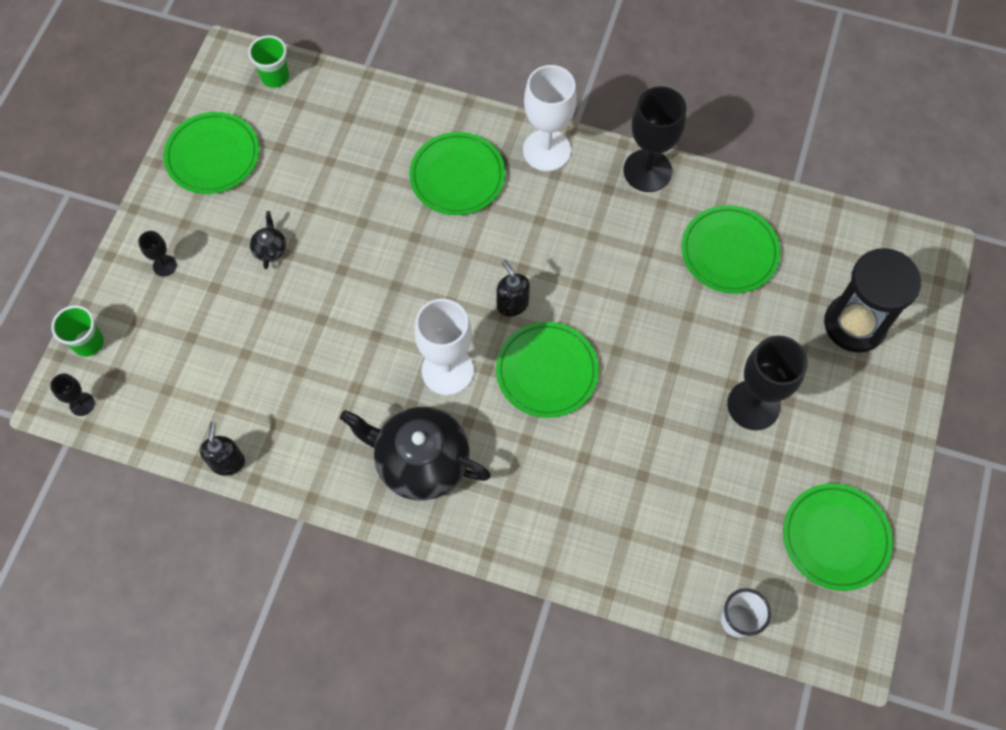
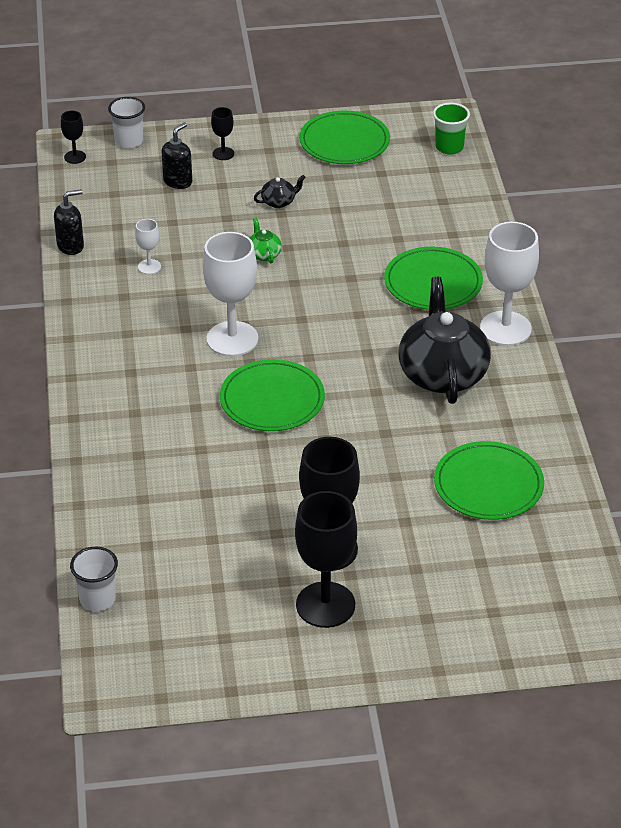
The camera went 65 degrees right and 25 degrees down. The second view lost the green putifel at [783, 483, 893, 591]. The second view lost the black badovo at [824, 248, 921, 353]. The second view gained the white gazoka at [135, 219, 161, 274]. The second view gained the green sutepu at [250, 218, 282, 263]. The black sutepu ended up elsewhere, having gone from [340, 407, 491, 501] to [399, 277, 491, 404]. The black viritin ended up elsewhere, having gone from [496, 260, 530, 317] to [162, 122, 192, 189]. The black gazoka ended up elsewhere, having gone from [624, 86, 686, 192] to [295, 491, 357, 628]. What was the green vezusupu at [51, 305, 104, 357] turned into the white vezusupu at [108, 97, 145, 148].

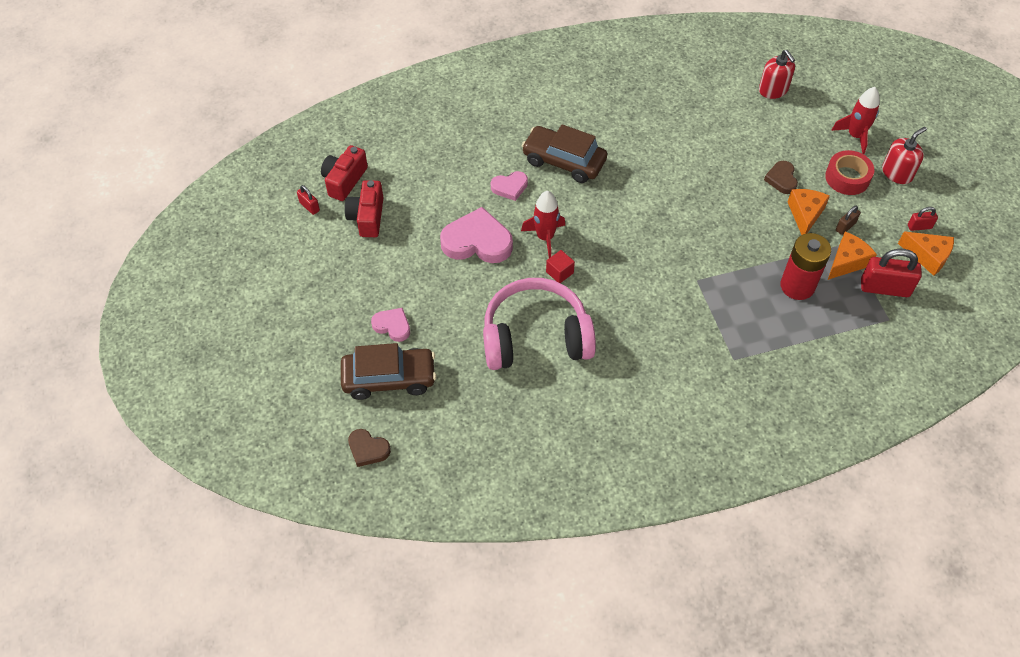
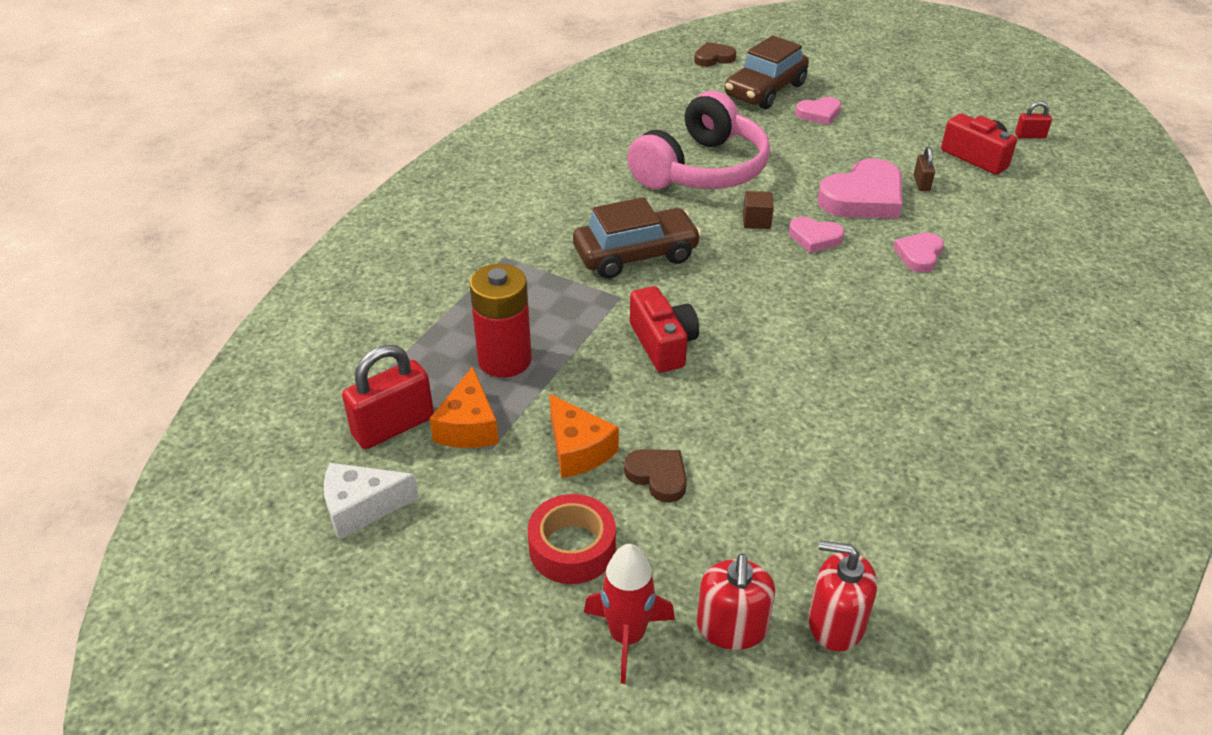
The camera went 135 degrees right and 15 degrees down. The second view lost the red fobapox at [908, 207, 938, 231]. The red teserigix ended up elsewhere, having gone from [321, 145, 368, 201] to [630, 286, 699, 372]. The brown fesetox ended up elsewhere, having gone from [522, 124, 607, 183] to [573, 197, 702, 279]. The brown fobapox ended up elsewhere, having gone from [836, 206, 861, 235] to [914, 147, 935, 191]. The red viritin ended up elsewhere, having gone from [882, 127, 927, 184] to [697, 554, 775, 650]. Where the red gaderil stood at [521, 191, 565, 258], the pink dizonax came to stand at [789, 217, 844, 253]. What was the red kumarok at [546, 250, 575, 283] turned into the brown kumarok at [743, 191, 774, 229]. What was the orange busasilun at [898, 232, 954, 276] turned into the white busasilun at [324, 463, 419, 540].

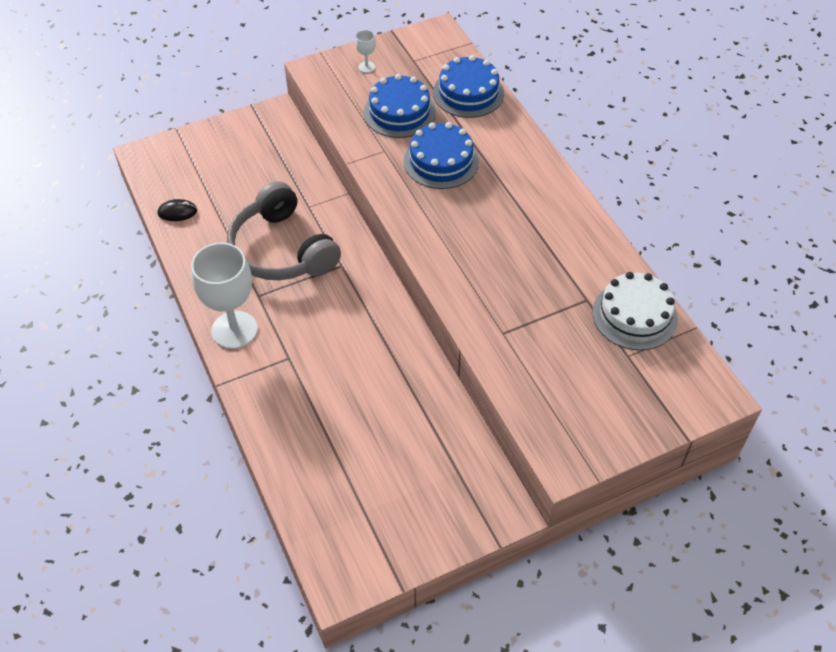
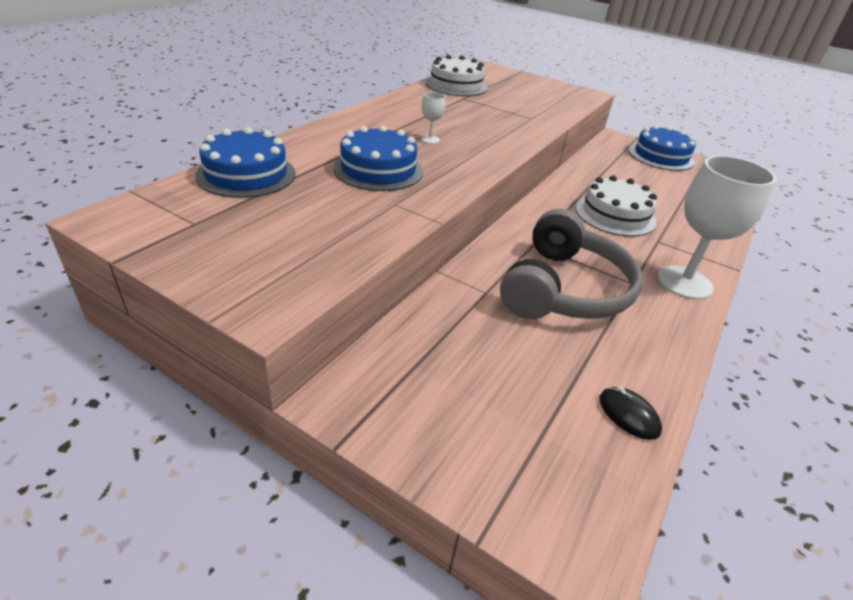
The camera went 125 degrees left and 15 degrees down. The second view gained the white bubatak at [576, 176, 657, 237]. The white gazoka ended up elsewhere, having gone from [355, 30, 376, 73] to [421, 92, 446, 144]. The blue bubatak ended up elsewhere, having gone from [364, 74, 436, 138] to [629, 125, 696, 171].

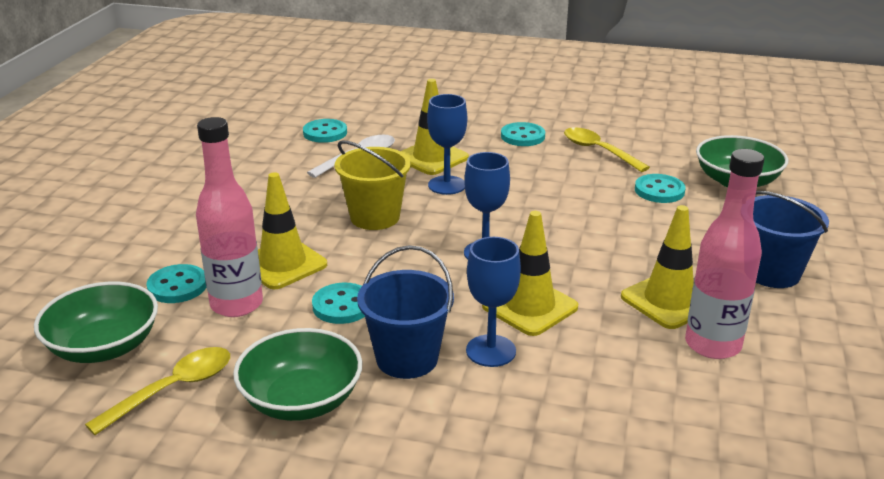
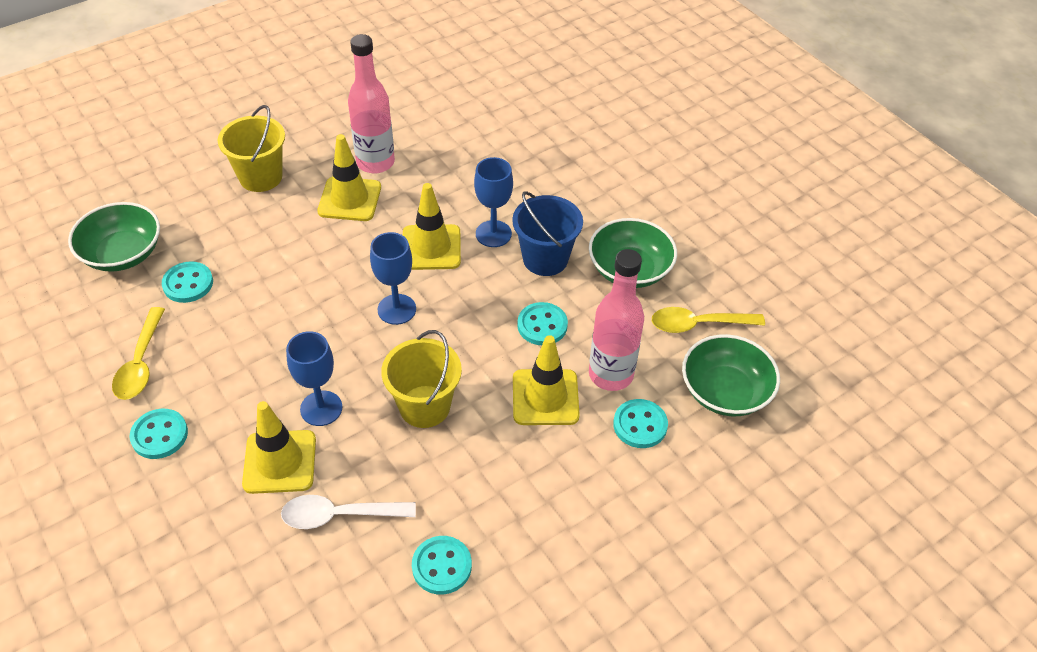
The camera went 140 degrees left and 20 degrees up. The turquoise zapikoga ended up elsewhere, having gone from [303, 119, 347, 143] to [412, 536, 472, 595]. What was the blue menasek at [753, 191, 829, 288] turned into the yellow menasek at [218, 105, 285, 192].

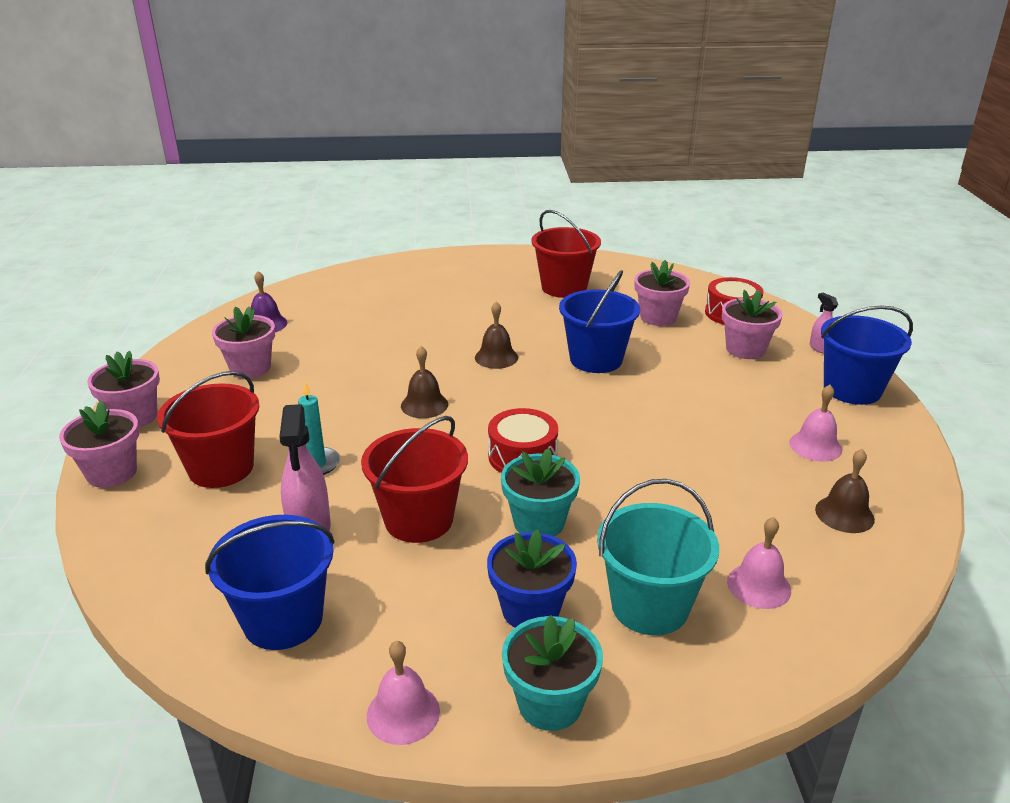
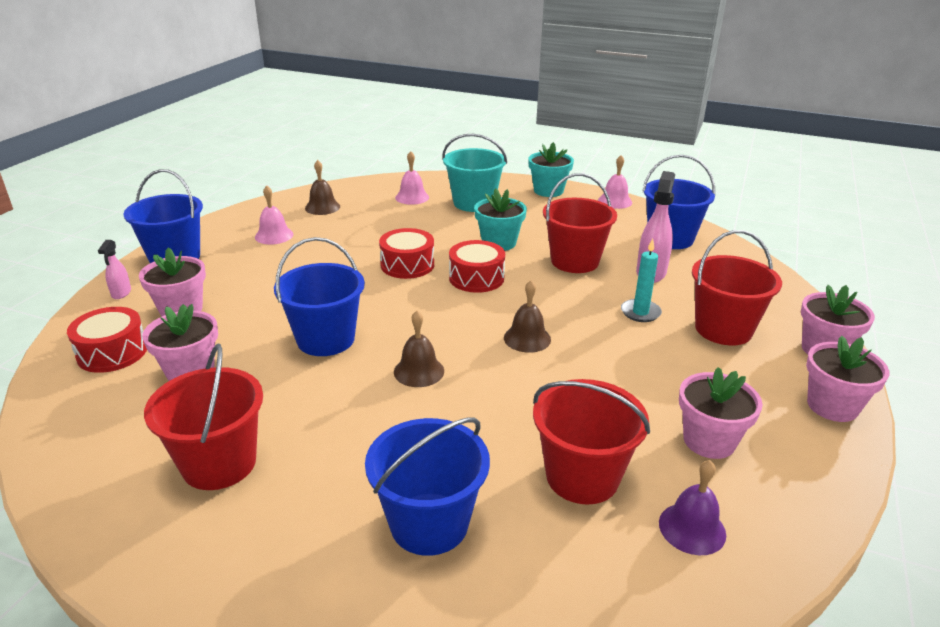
The camera went 155 degrees left and 0 degrees up. The second view lost the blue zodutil at [487, 529, 577, 628]. The second view gained the blue menasek at [365, 418, 490, 556]. The second view gained the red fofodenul at [379, 228, 434, 279]. The second view gained the red menasek at [533, 379, 650, 505].

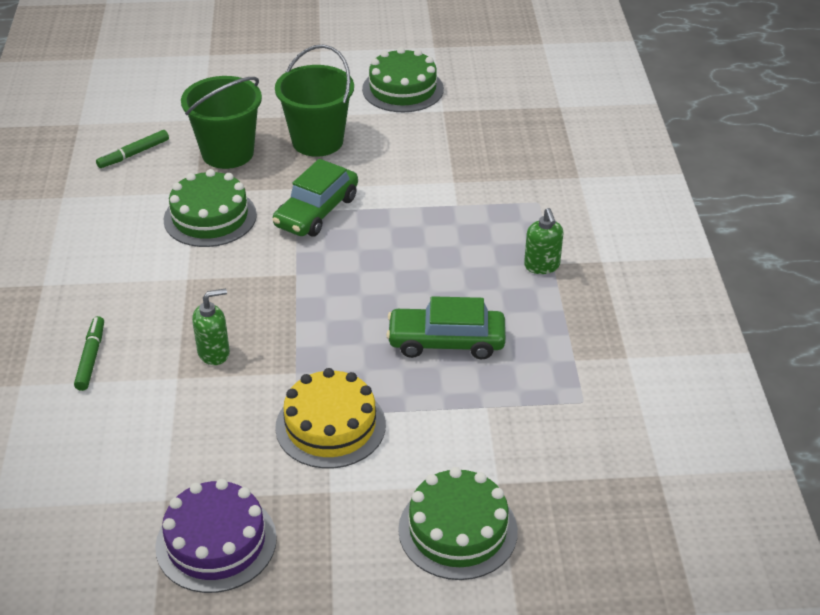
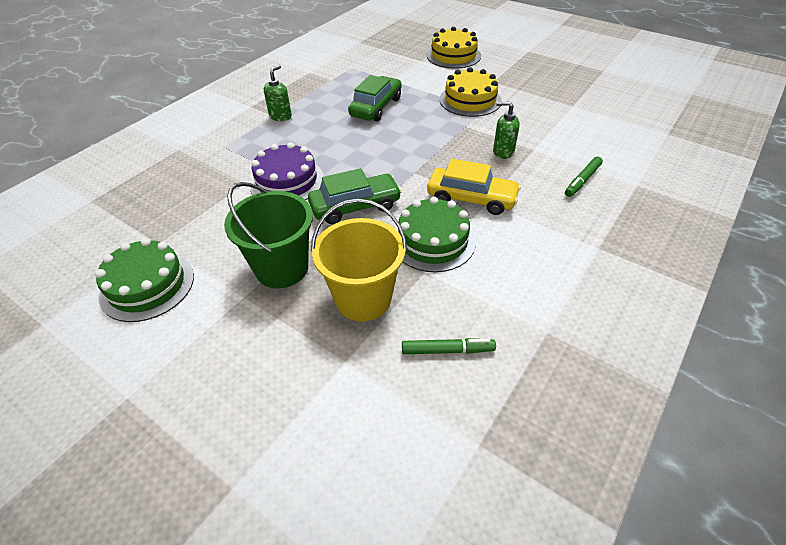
The camera went 140 degrees left and 5 degrees up. The second view gained the yellow fesetox at [427, 159, 521, 215]. The purple bubatak ended up elsewhere, having gone from [155, 479, 277, 593] to [249, 142, 324, 200]. What was the green menasek at [181, 76, 262, 169] turned into the yellow menasek at [311, 199, 407, 321]. What was the green bubatak at [398, 467, 518, 580] turned into the yellow bubatak at [427, 27, 481, 69]. The green fesetox at [386, 296, 506, 359] ended up facing another way, 105 degrees counterclockwise from before.

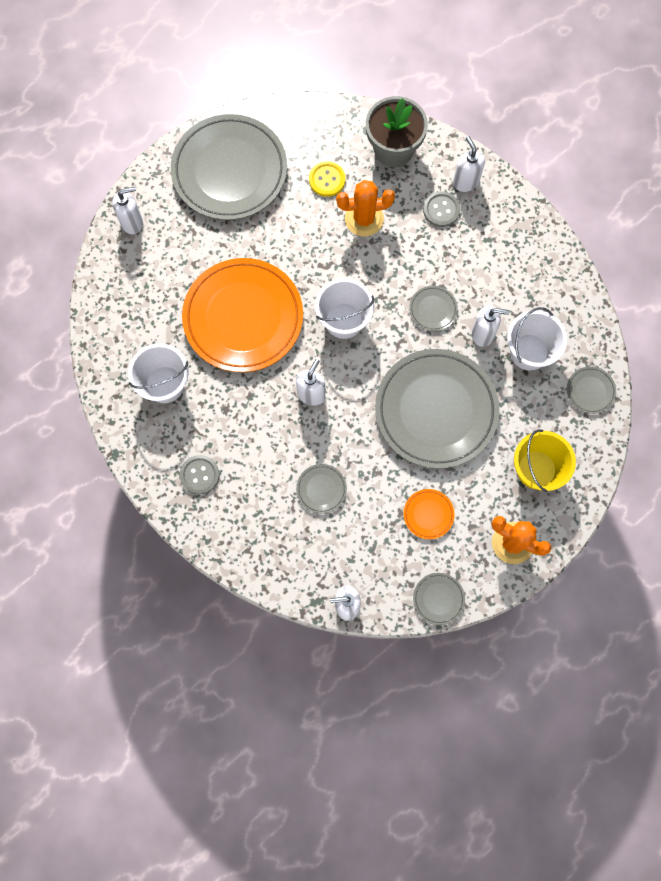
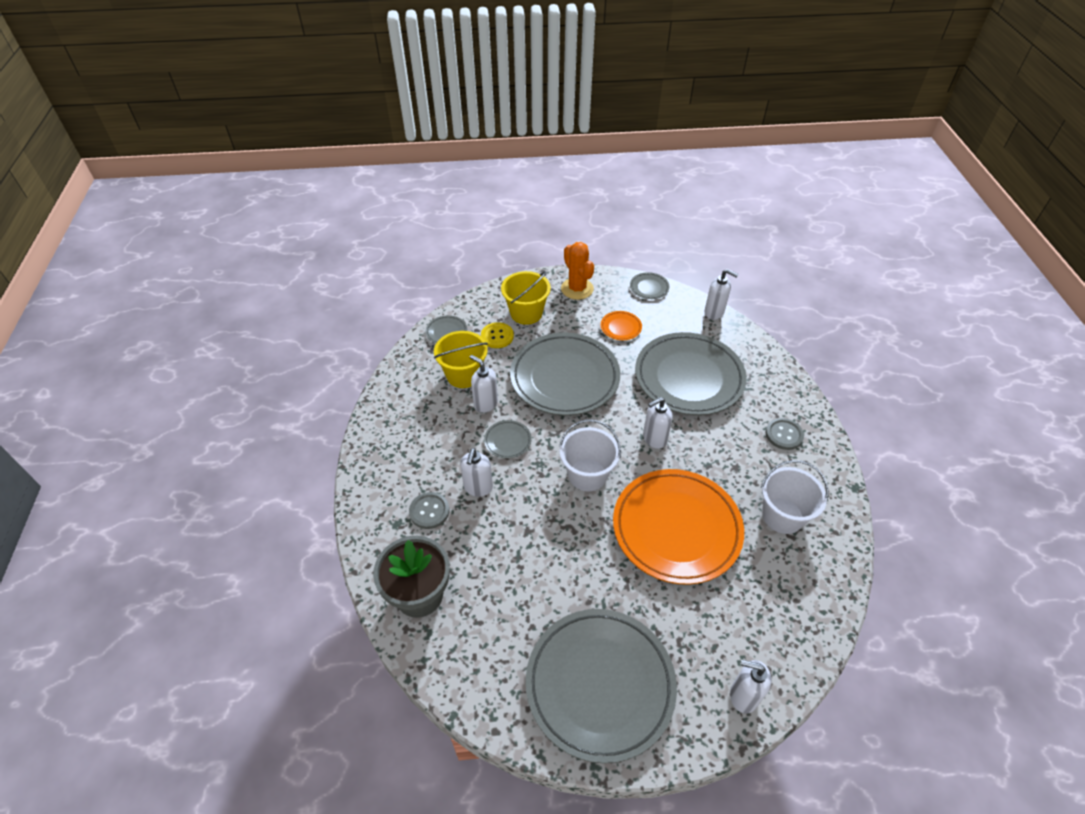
The camera went 145 degrees left and 25 degrees down. The second view lost the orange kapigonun at [336, 180, 395, 236]. The yellow zapikoga ended up elsewhere, having gone from [309, 162, 345, 197] to [481, 322, 514, 348]. The white viritin ended up elsewhere, having gone from [453, 136, 485, 192] to [460, 448, 493, 497]. What was the white menasek at [507, 307, 567, 370] turned into the yellow menasek at [434, 331, 488, 388]. The size of the grey putifel at [296, 464, 347, 514] changed by a factor of 2.48.

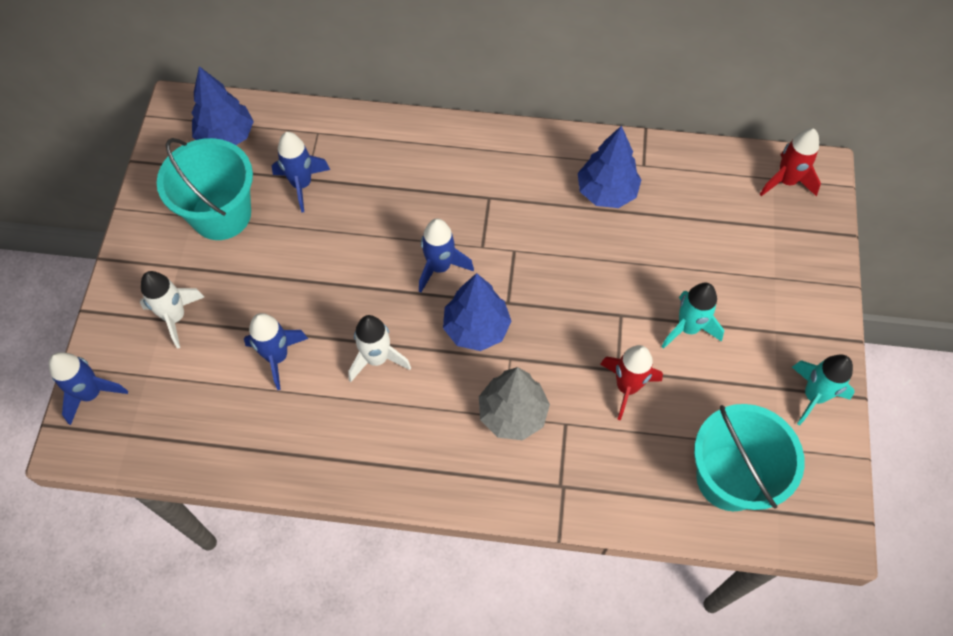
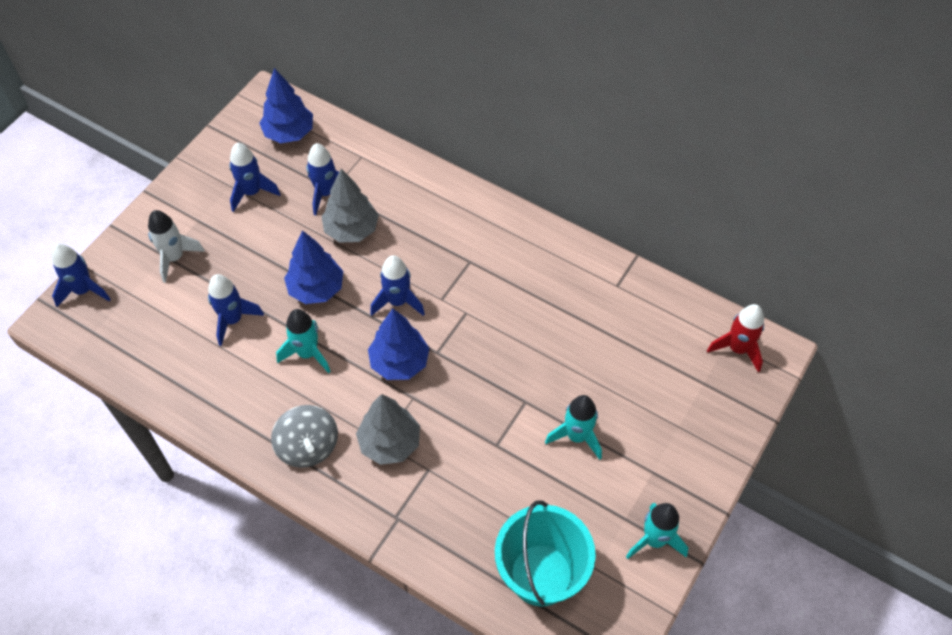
The camera went 25 degrees right and 5 degrees down. The second view lost the red gaderil at [600, 345, 663, 421]. The second view gained the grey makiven at [271, 405, 338, 468]. The second view gained the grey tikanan at [321, 169, 379, 243]. The blue tikanan ended up elsewhere, having gone from [578, 126, 641, 208] to [284, 230, 343, 304]. Where the turquoise menasek stood at [157, 138, 253, 240], the blue gaderil came to stand at [229, 143, 281, 212]. What was the white gaderil at [348, 315, 411, 382] turned into the turquoise gaderil at [276, 309, 331, 373].

